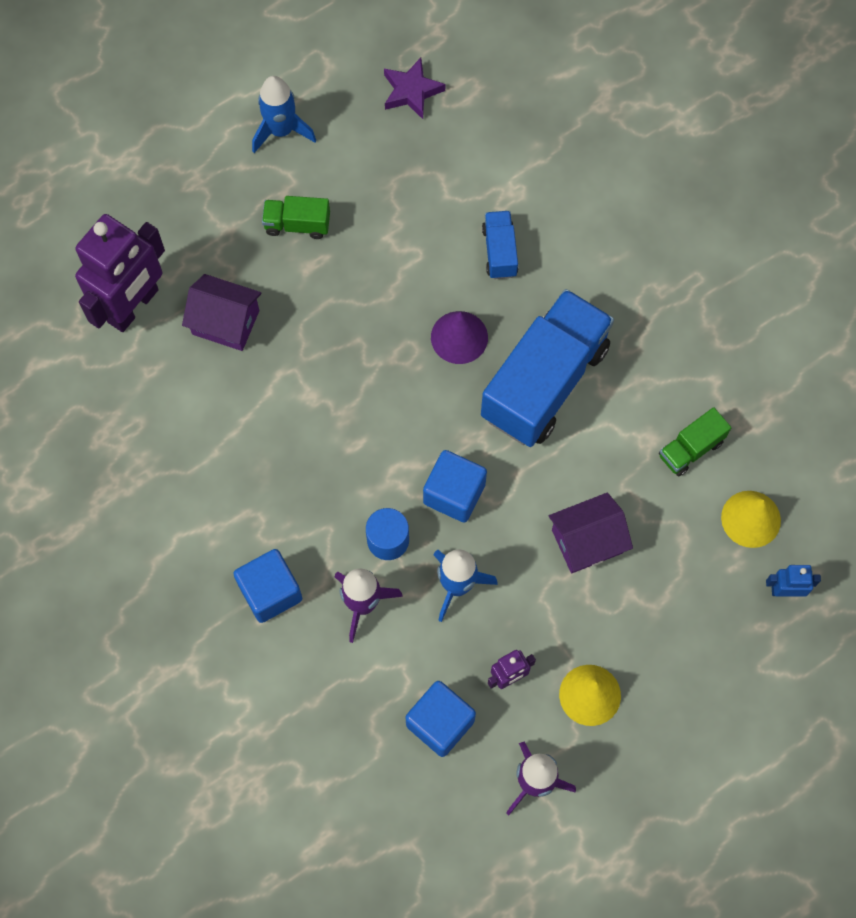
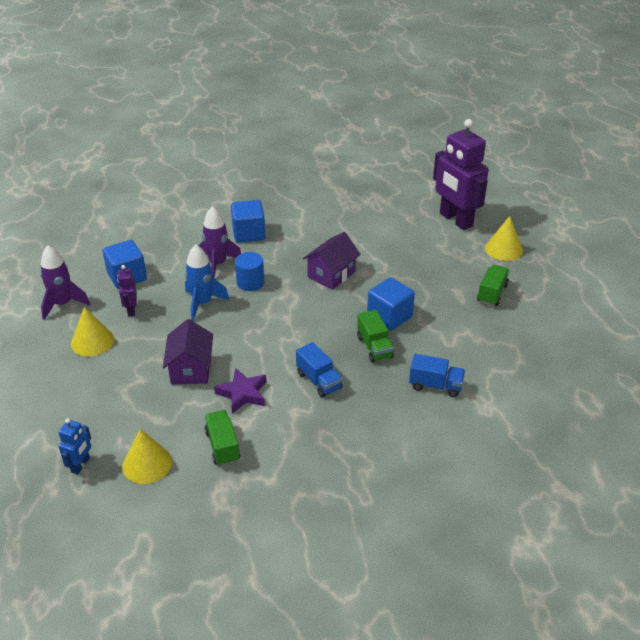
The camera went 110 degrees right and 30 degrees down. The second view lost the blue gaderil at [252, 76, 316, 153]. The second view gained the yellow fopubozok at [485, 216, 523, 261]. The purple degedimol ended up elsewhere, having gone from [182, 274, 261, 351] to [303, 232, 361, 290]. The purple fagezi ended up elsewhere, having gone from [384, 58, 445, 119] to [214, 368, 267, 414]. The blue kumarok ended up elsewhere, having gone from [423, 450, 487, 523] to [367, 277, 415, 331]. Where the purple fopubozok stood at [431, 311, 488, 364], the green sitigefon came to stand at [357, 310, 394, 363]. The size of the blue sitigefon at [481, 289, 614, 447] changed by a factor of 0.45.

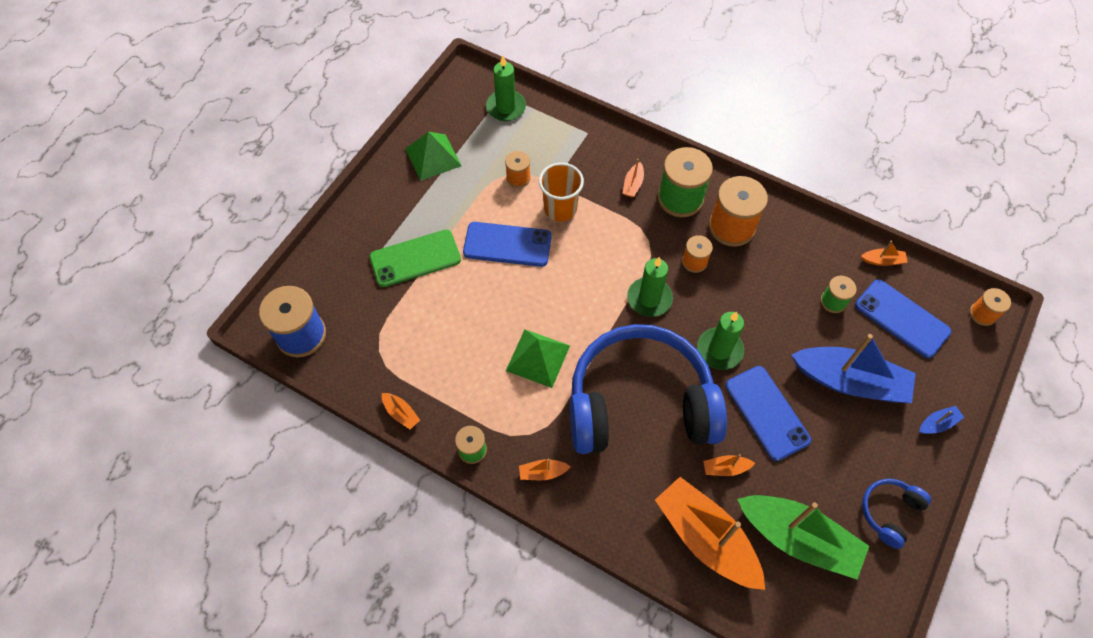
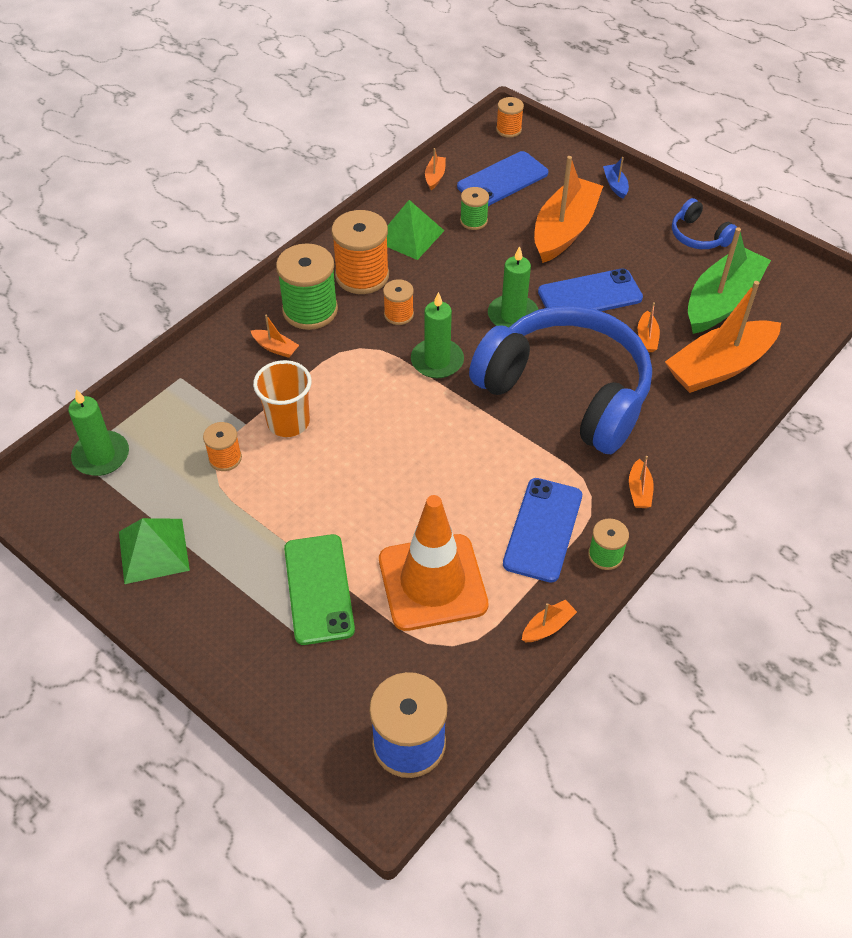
The camera went 80 degrees left and 10 degrees down. The second view gained the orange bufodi at [379, 495, 489, 631]. The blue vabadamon ended up elsewhere, having gone from [463, 222, 552, 267] to [503, 478, 582, 583]. The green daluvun ended up elsewhere, having gone from [506, 330, 570, 388] to [387, 200, 444, 260]. What was the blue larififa at [792, 334, 916, 403] turned into the orange larififa at [534, 156, 603, 263]. The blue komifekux at [570, 324, 727, 454] ended up facing another way, 120 degrees clockwise from before.

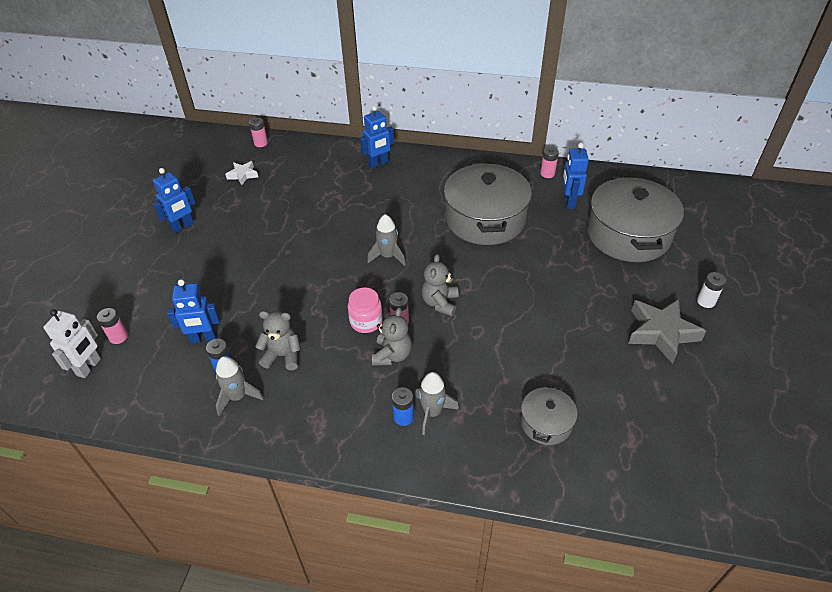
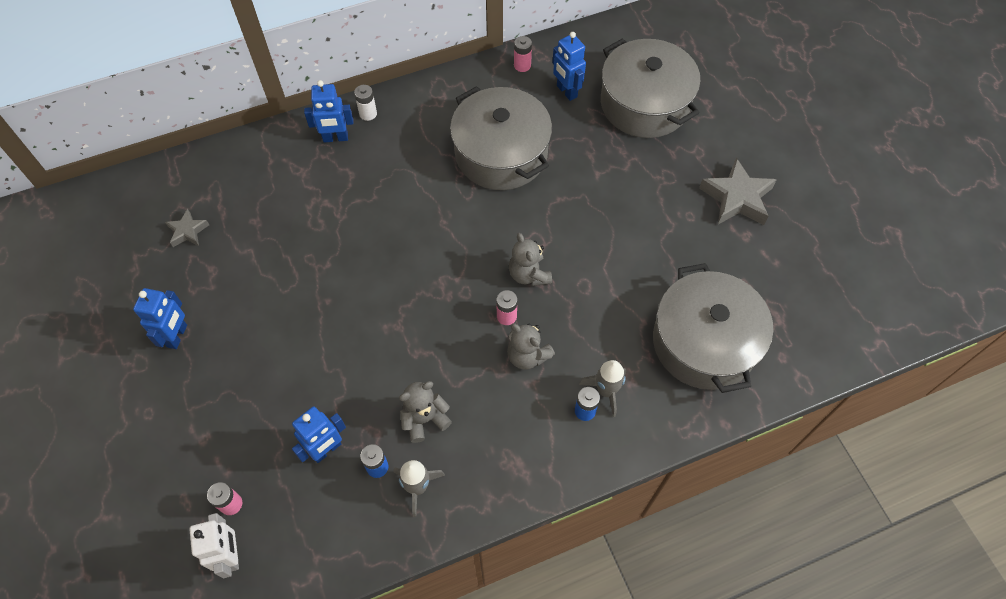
The camera went 35 degrees left and 15 degrees up. The second view lost the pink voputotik at [249, 117, 268, 147]. The second view lost the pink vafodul at [348, 287, 383, 333]. The second view lost the grey gaderil at [367, 214, 406, 266]. The white voputotik ended up elsewhere, having gone from [697, 272, 726, 308] to [354, 85, 377, 121]. What was the white fagezi at [225, 161, 258, 185] turned into the grey fagezi at [165, 209, 209, 247]. The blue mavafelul at [360, 106, 394, 169] ended up facing another way, 60 degrees clockwise from before. The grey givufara at [372, 307, 412, 366] ended up facing another way, 150 degrees clockwise from before. The size of the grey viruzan at [521, 384, 577, 445] changed by a factor of 2.04.

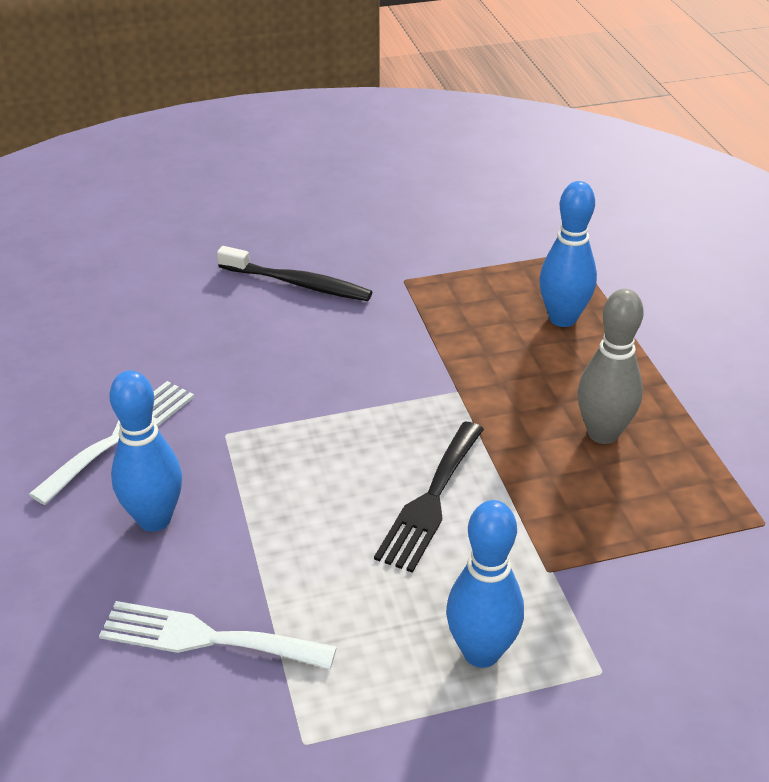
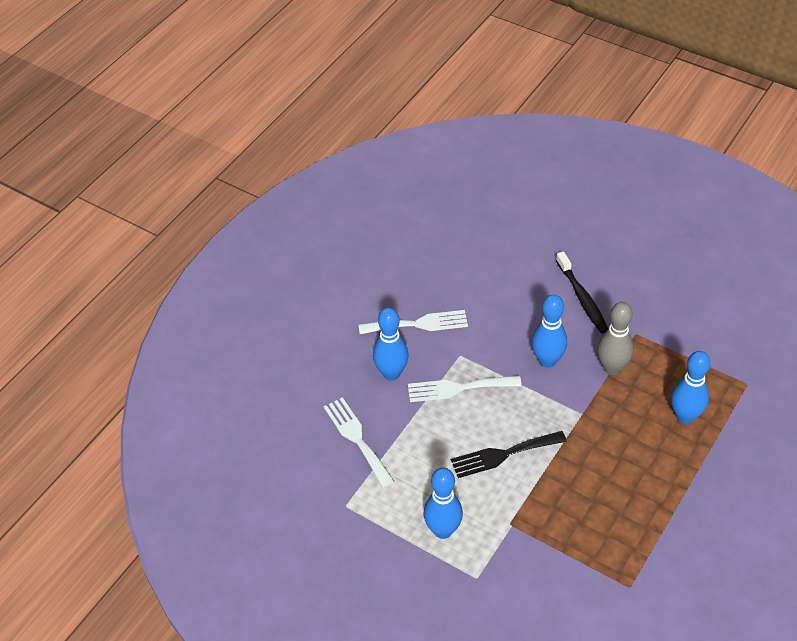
The camera went 50 degrees right and 10 degrees up. The second view gained the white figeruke at [408, 376, 522, 402]. The second view gained the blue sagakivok at [532, 294, 567, 368]. The grey sagakivok ended up elsewhere, having gone from [577, 289, 644, 444] to [597, 302, 634, 375].

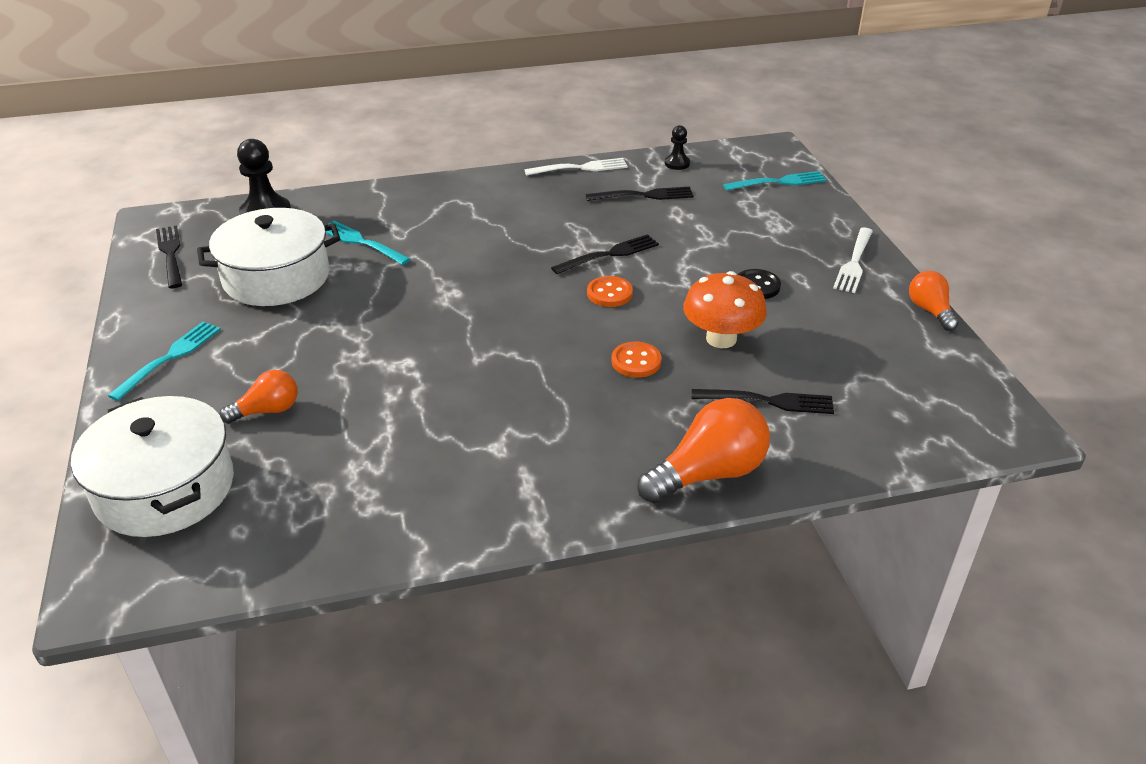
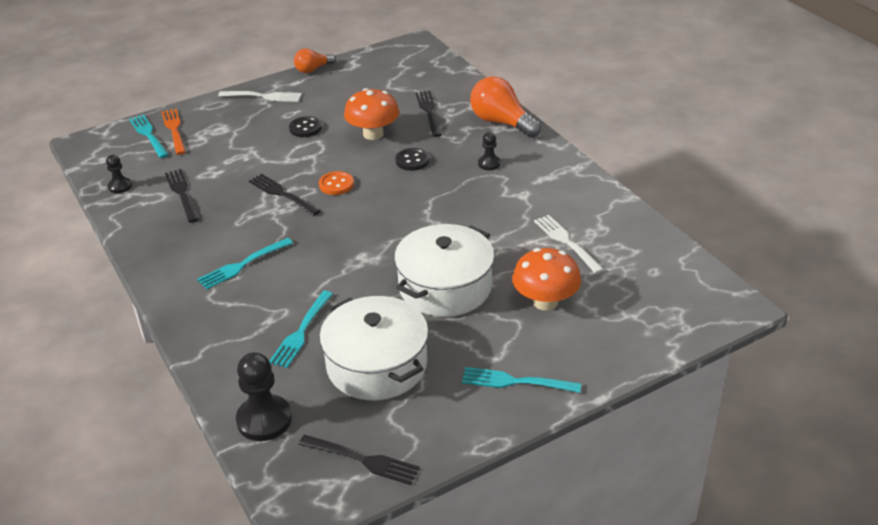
The camera went 105 degrees left and 0 degrees up. The second view gained the orange figeruke at [161, 109, 186, 155]. The second view gained the turquoise figeruke at [197, 238, 293, 290]. The second view gained the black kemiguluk at [478, 132, 501, 170]. The white viruzan ended up elsewhere, having gone from [71, 396, 234, 537] to [394, 224, 495, 317]. The white figeruke ended up elsewhere, having gone from [525, 158, 628, 176] to [534, 215, 604, 274]. Where the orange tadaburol stood at [219, 370, 298, 424], the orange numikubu came to stand at [512, 248, 581, 311]. What was the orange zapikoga at [612, 342, 662, 378] turned into the black zapikoga at [395, 148, 429, 171]. The black figeruke at [156, 225, 182, 288] ended up facing another way, 120 degrees counterclockwise from before.

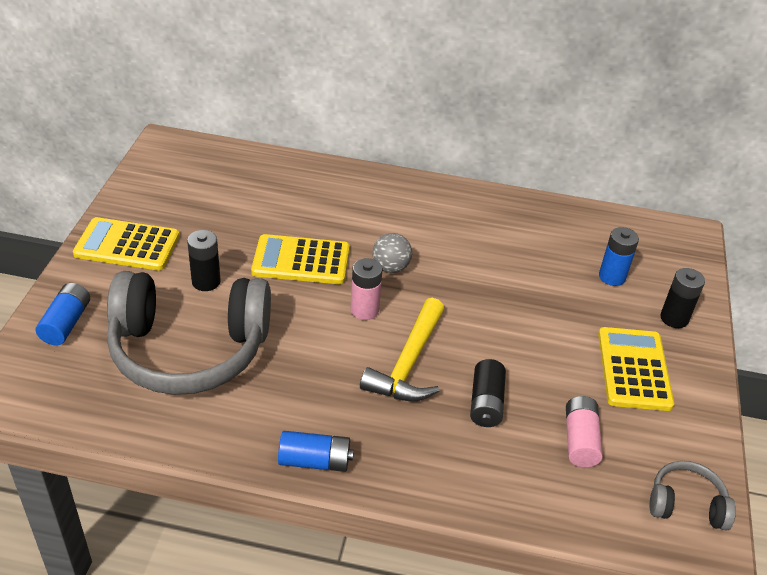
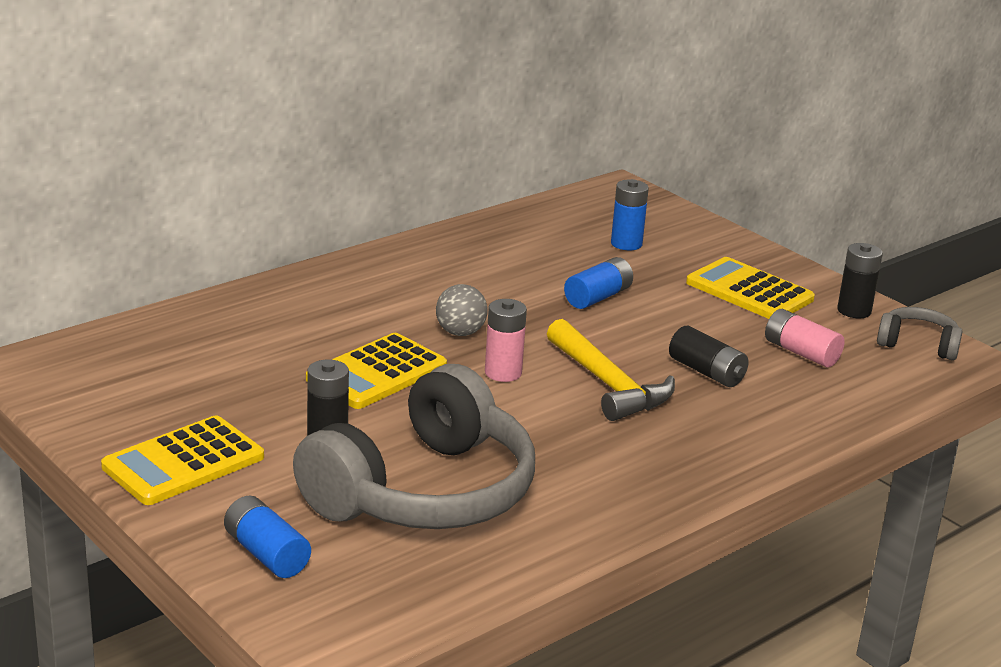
The camera went 50 degrees left and 15 degrees down. The blue voputotik ended up elsewhere, having gone from [278, 431, 354, 472] to [564, 257, 633, 309]. The black voputotik ended up elsewhere, having gone from [660, 268, 705, 328] to [837, 243, 883, 318]. The grey komifekux at [650, 461, 736, 531] ended up facing another way, 60 degrees clockwise from before.

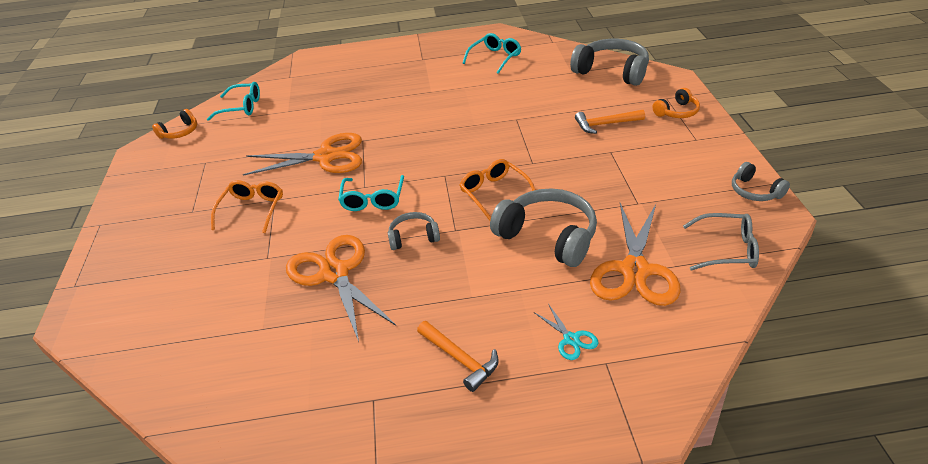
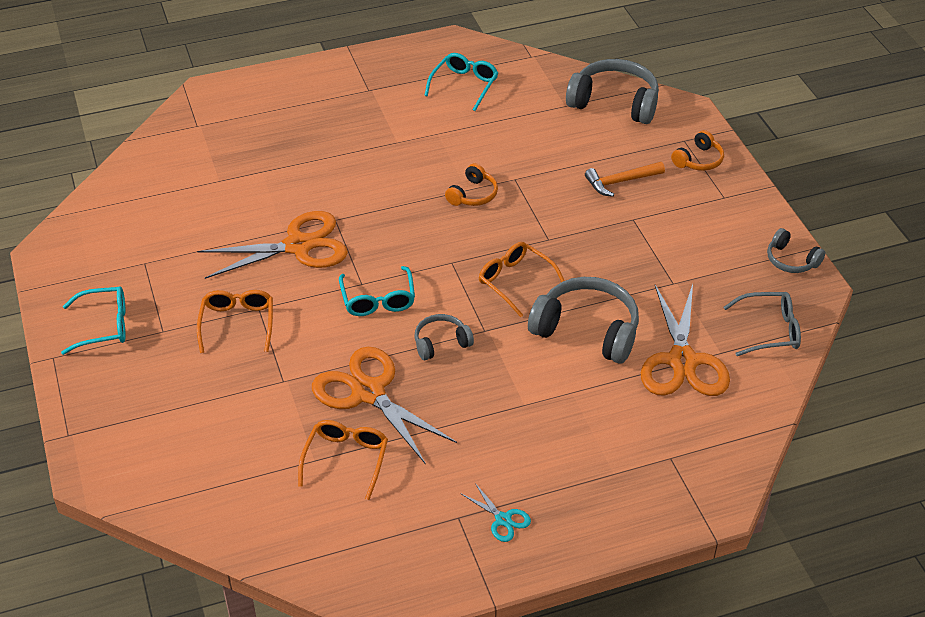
The camera went 15 degrees left and 5 degrees up. The second view lost the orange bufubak at [417, 321, 499, 392]. The second view gained the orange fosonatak at [298, 420, 388, 500]. The orange komifekux ended up elsewhere, having gone from [152, 109, 197, 139] to [445, 163, 498, 206]. The turquoise fosonatak ended up elsewhere, having gone from [207, 82, 260, 121] to [61, 286, 126, 355]. The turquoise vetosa ended up elsewhere, having gone from [534, 305, 599, 360] to [461, 483, 531, 542].

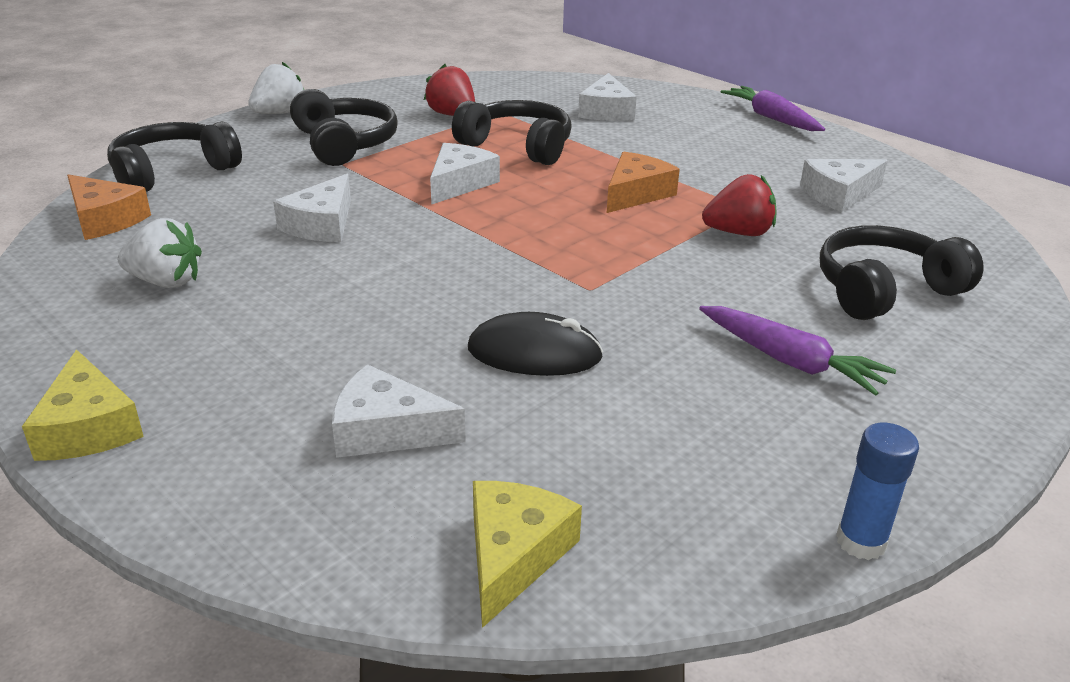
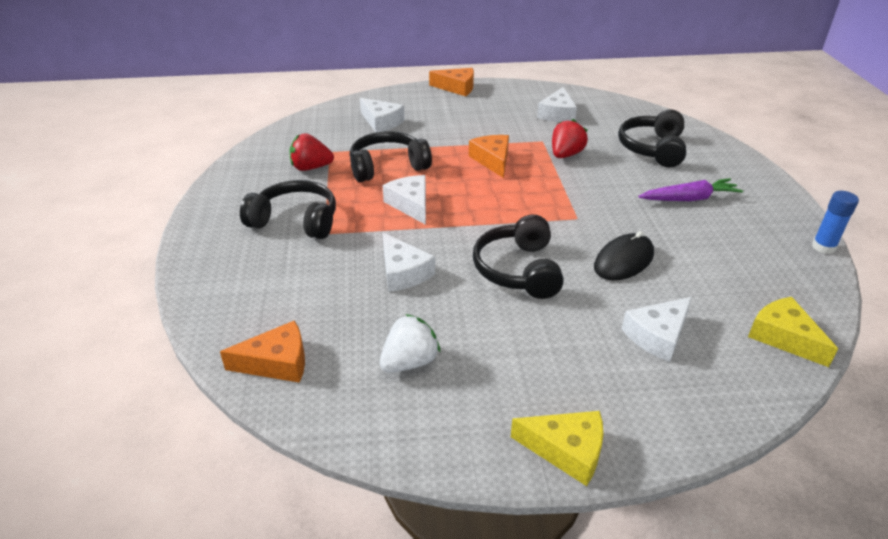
The camera went 50 degrees left and 5 degrees up. The second view lost the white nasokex at [248, 62, 304, 114]. The black komifekux ended up elsewhere, having gone from [107, 121, 242, 191] to [473, 214, 564, 299]. Where the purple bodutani stood at [721, 86, 825, 131], the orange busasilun came to stand at [429, 68, 474, 96].

